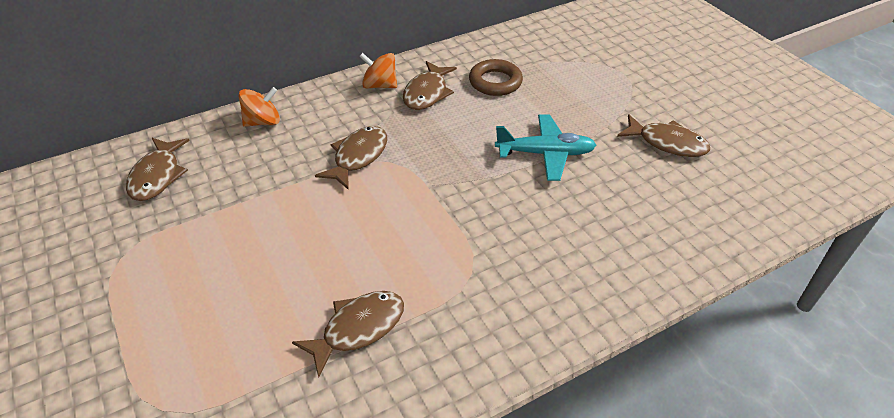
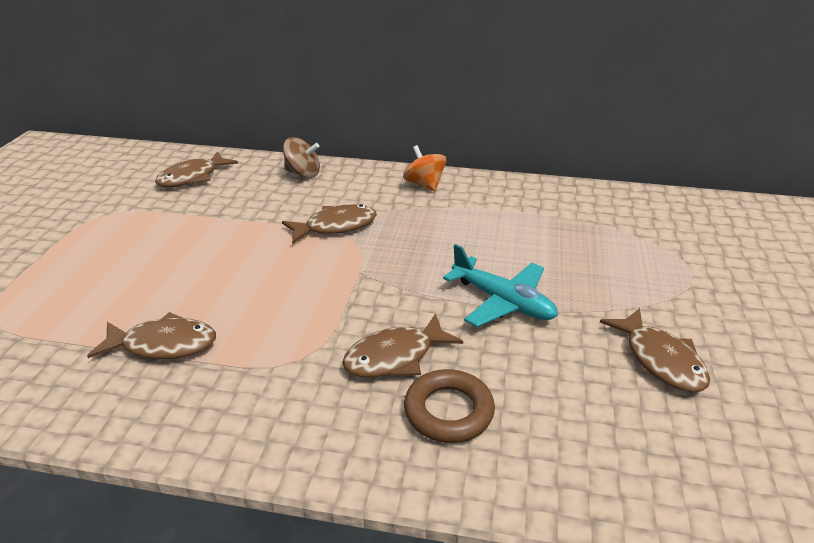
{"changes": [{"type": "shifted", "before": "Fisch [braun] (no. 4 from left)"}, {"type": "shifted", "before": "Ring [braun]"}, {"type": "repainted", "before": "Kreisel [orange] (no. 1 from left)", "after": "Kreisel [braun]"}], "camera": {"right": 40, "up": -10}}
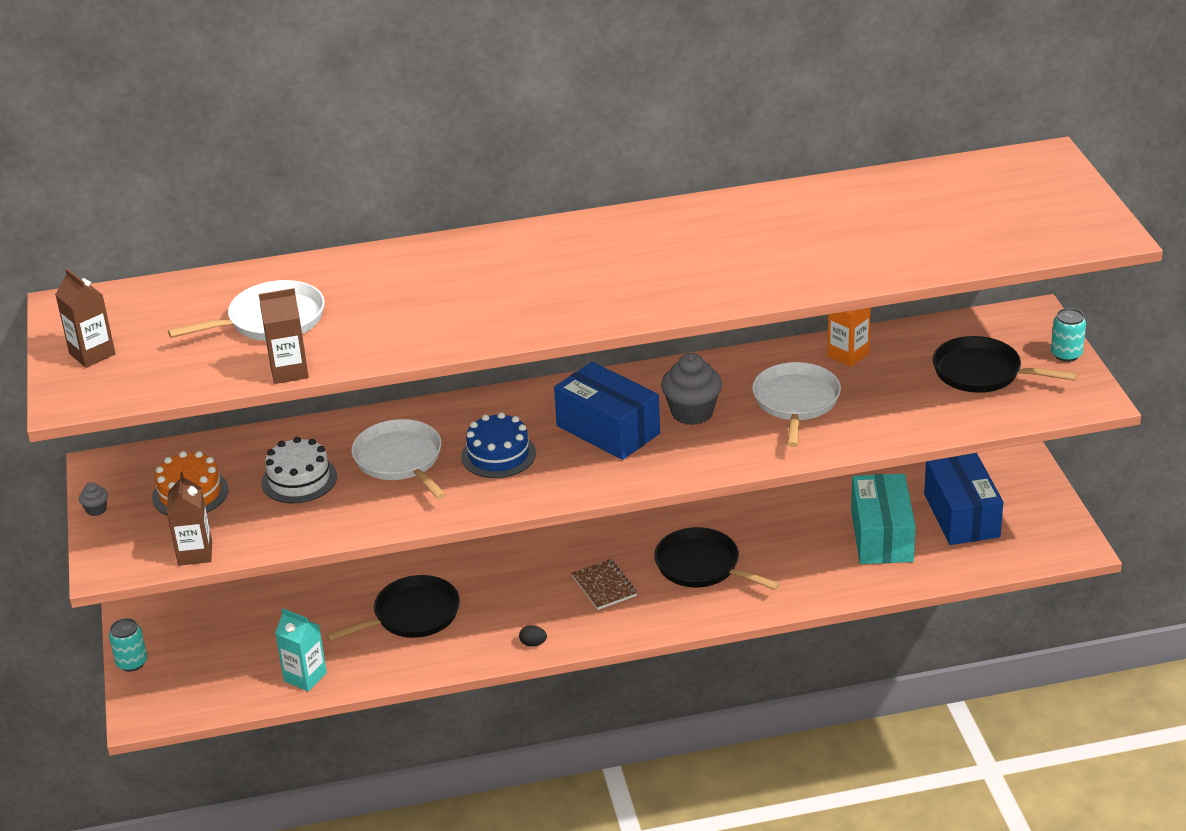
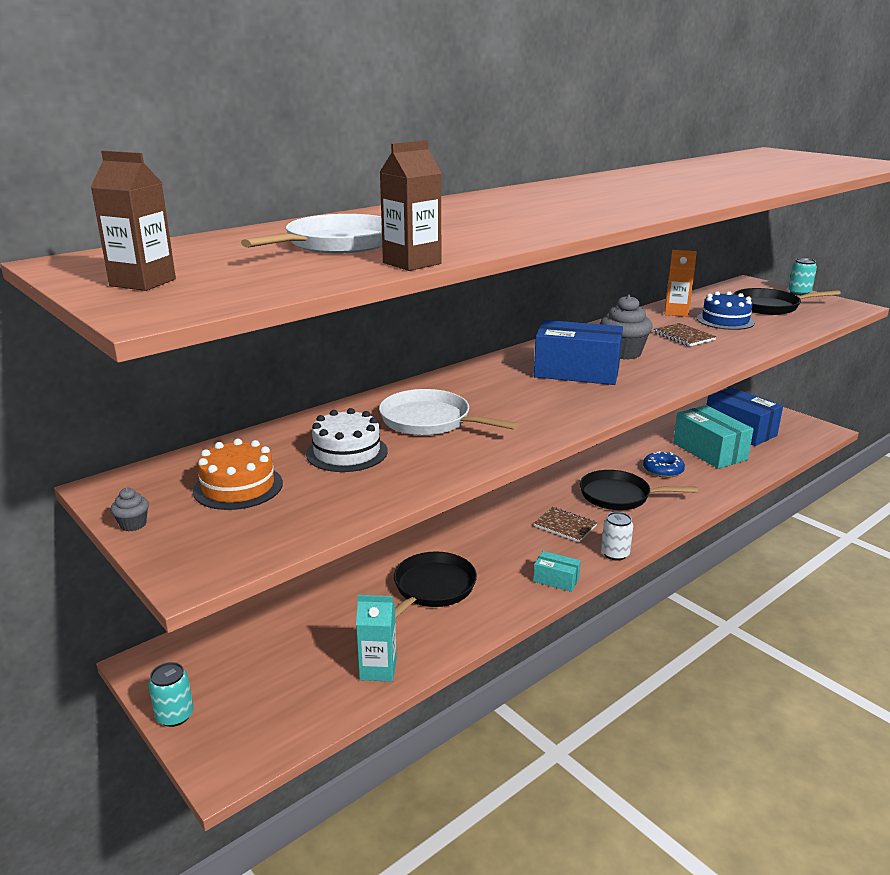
{"changes": [{"type": "gone", "before": "Getränkekarton [braun] (no. 2 from left)"}, {"type": "new", "after": "Dose [weiß]"}, {"type": "new", "after": "Donut [blau]"}, {"type": "shifted", "before": "Kuchen [blau]"}, {"type": "swapped", "before": "Ei [schwarz]", "after": "Schachtel [türkis] (no. 1 from left)"}, {"type": "swapped", "before": "Pfanne [weiß] (no. 3 from left)", "after": "Notizbuch [braun] (no. 2 from left)"}], "camera": {"right": -30, "up": -10}}
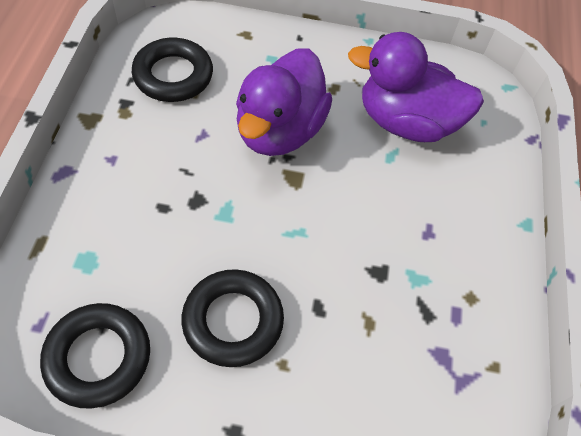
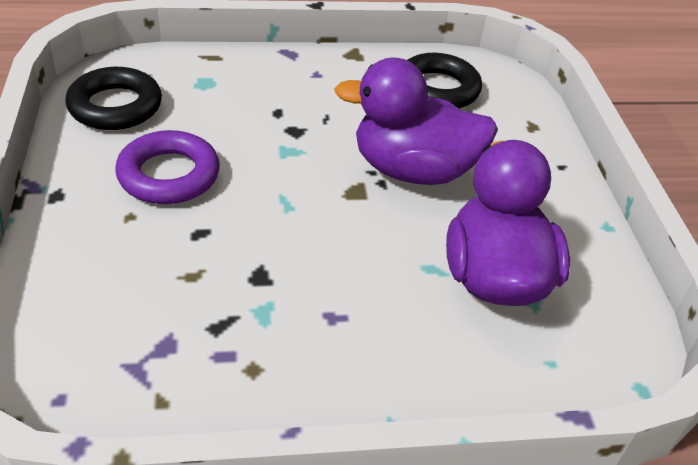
{"changes": [{"type": "repainted", "before": "Ring [schwarz] (no. 3 from left)", "after": "Ring [lila]"}], "camera": {"right": 75, "up": -15}}
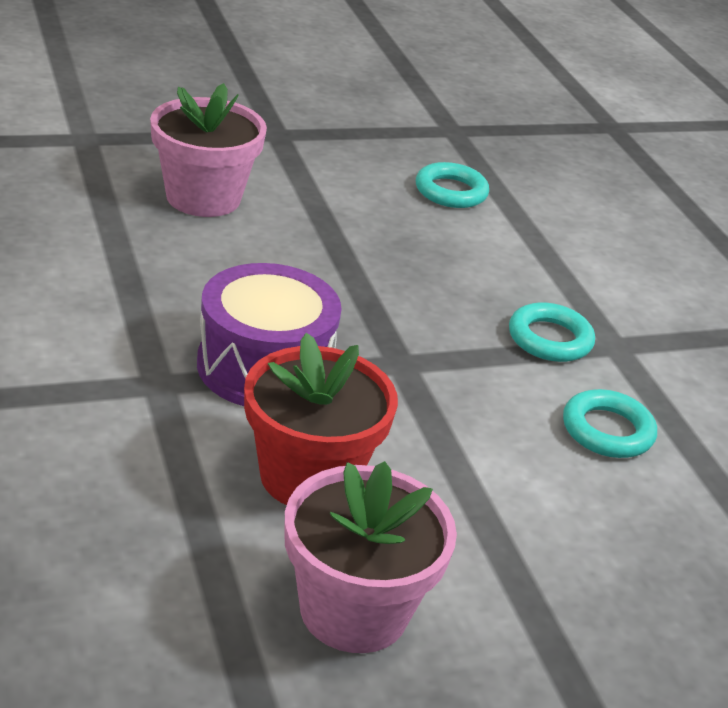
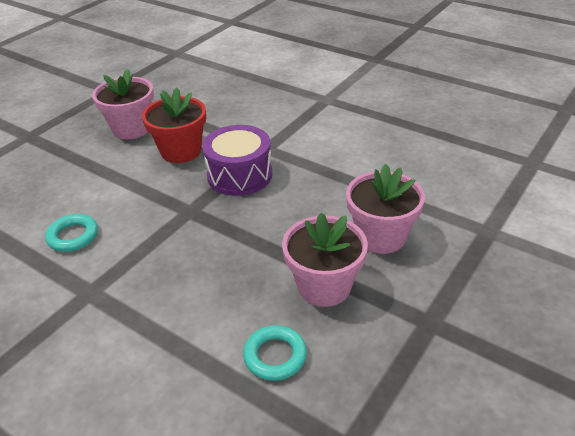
{"changes": [{"type": "gone", "before": "Ring [türkis] (no. 2 from left)"}, {"type": "new", "after": "Blumentopf [rosa] (no. 2 from left)"}], "camera": {"right": 150, "up": 5}}
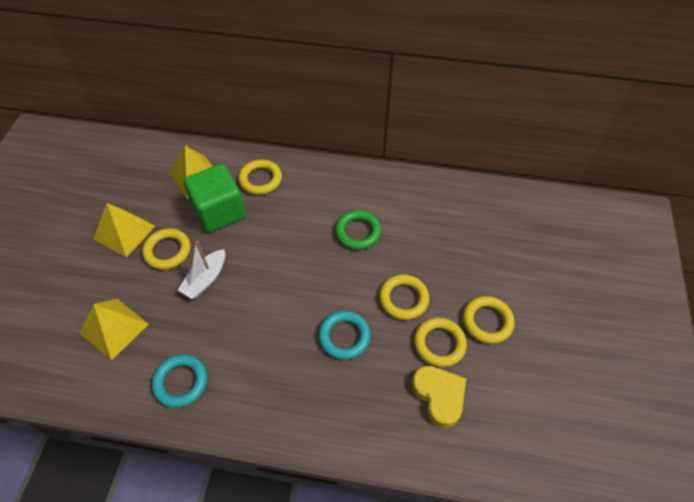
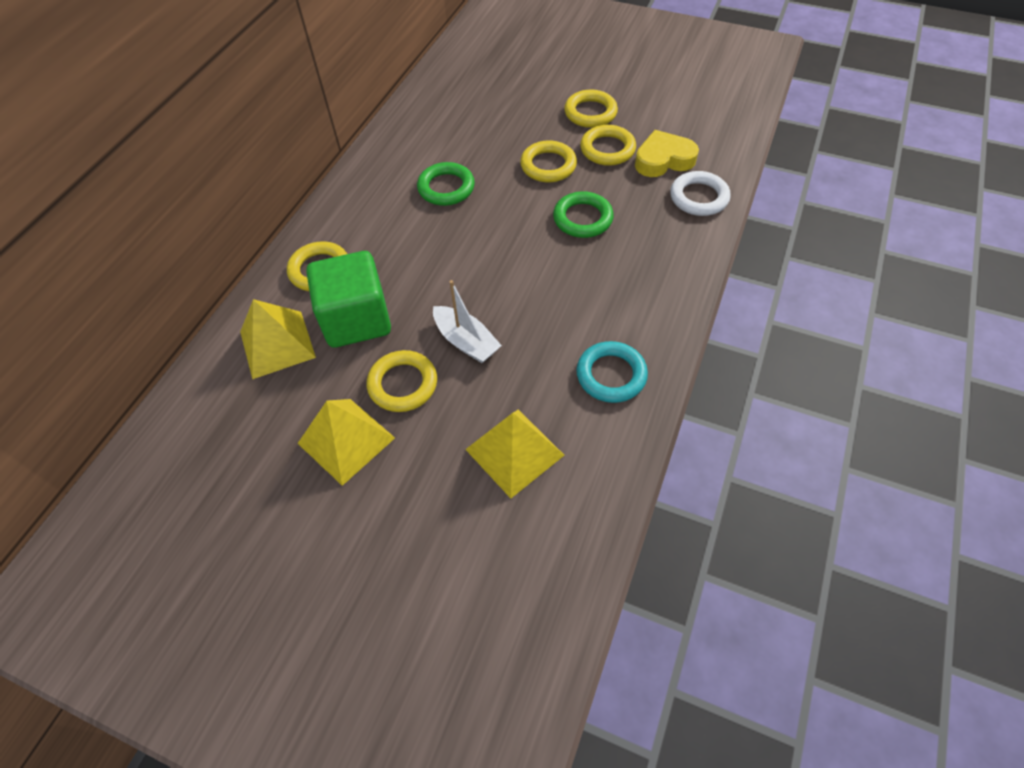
{"changes": [{"type": "new", "after": "Ring [weiß]"}, {"type": "repainted", "before": "Ring [türkis] (no. 2 from left)", "after": "Ring [grün] (no. 2 from left)"}], "camera": {"right": -75, "up": 0}}
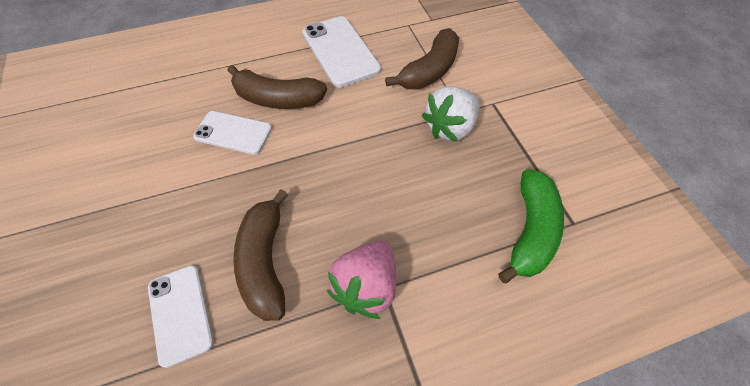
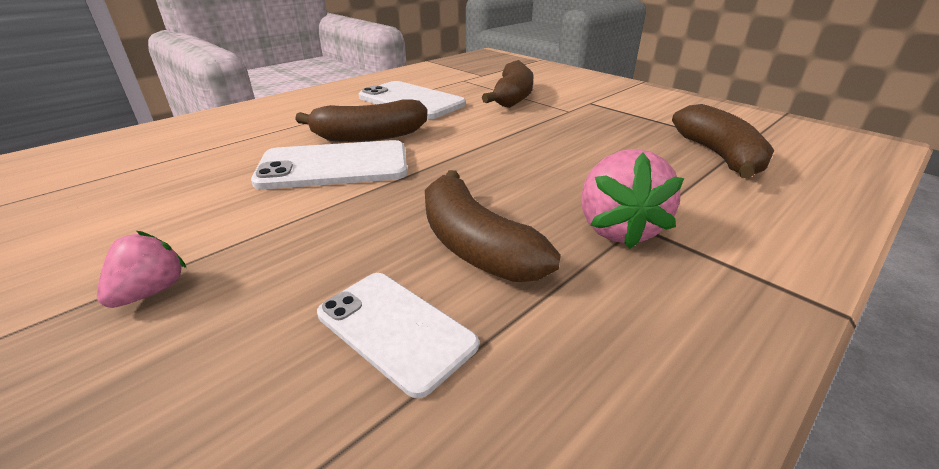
{"changes": [{"type": "gone", "before": "Erdbeere [weiß]"}, {"type": "new", "after": "Erdbeere [rosa] (no. 1 from left)"}, {"type": "repainted", "before": "Banane [grün]", "after": "Banane [braun] (no. 4 from left)"}, {"type": "scaled", "before": "Handy [weiß] (no. 2 from left in the first image)", "scale": 1.51}], "camera": {"right": -25, "up": -25}}
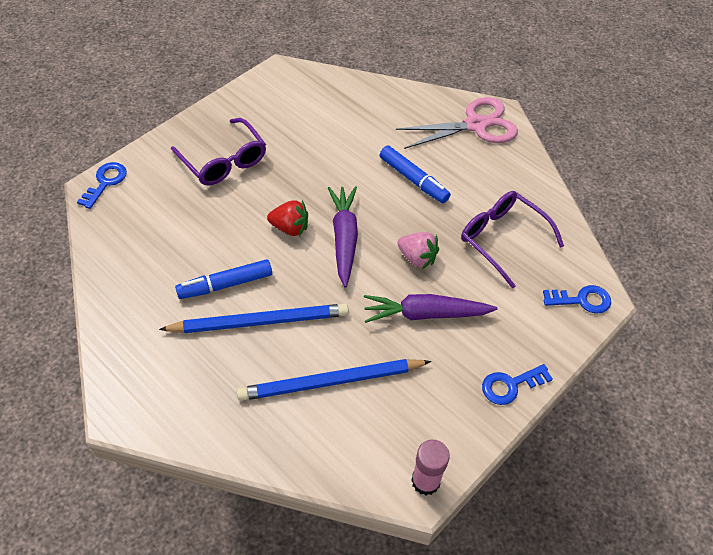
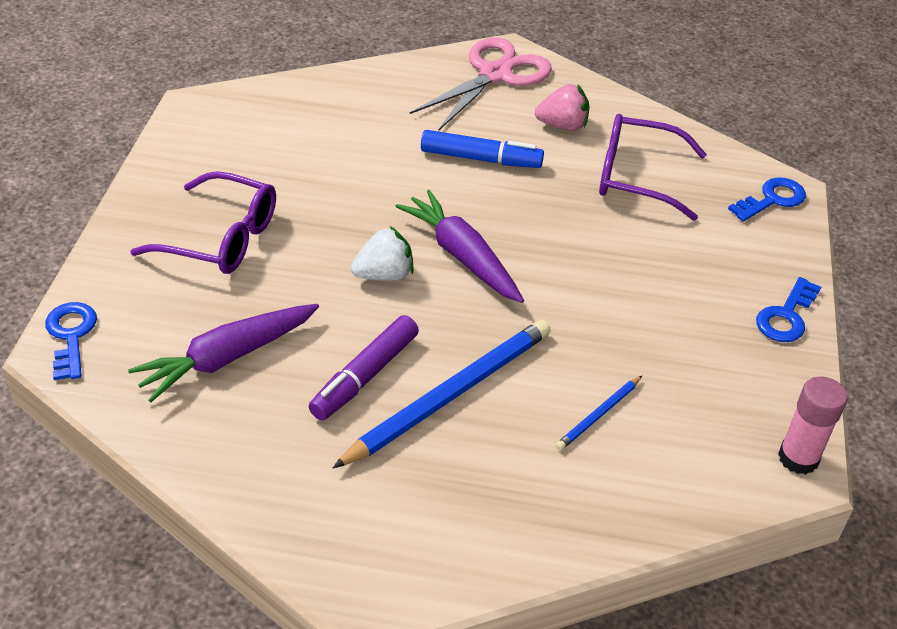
{"changes": [{"type": "shifted", "before": "Karotte [lila] (no. 2 from left in the first image)", "after": "Karotte [lila] (no. 1 from left)"}, {"type": "shifted", "before": "Erdbeere [rosa]"}, {"type": "repainted", "before": "Filzstift [blau] (no. 1 from left)", "after": "Filzstift [lila]"}, {"type": "repainted", "before": "Erdbeere [rot]", "after": "Erdbeere [weiß]"}, {"type": "scaled", "before": "Bleistift [blau] (no. 2 from left)", "scale": 0.47}], "camera": {"right": -35, "up": -10}}
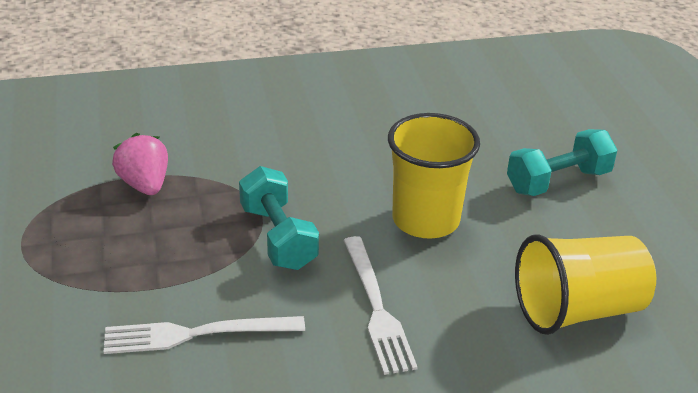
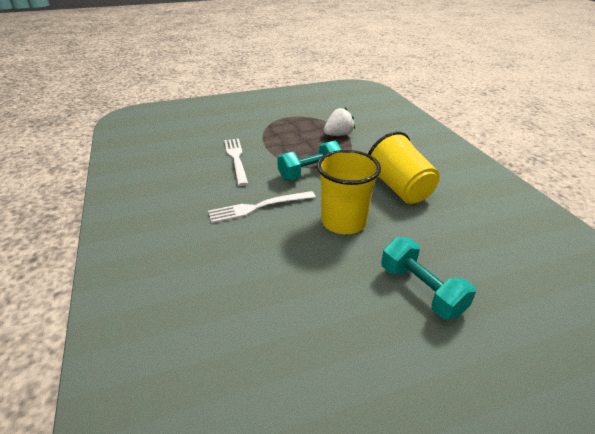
{"changes": [{"type": "shifted", "before": "Becher [gelb] (no. 2 from left)"}, {"type": "repainted", "before": "Erdbeere [rosa]", "after": "Erdbeere [weiß]"}], "camera": {"right": 85, "up": 0}}
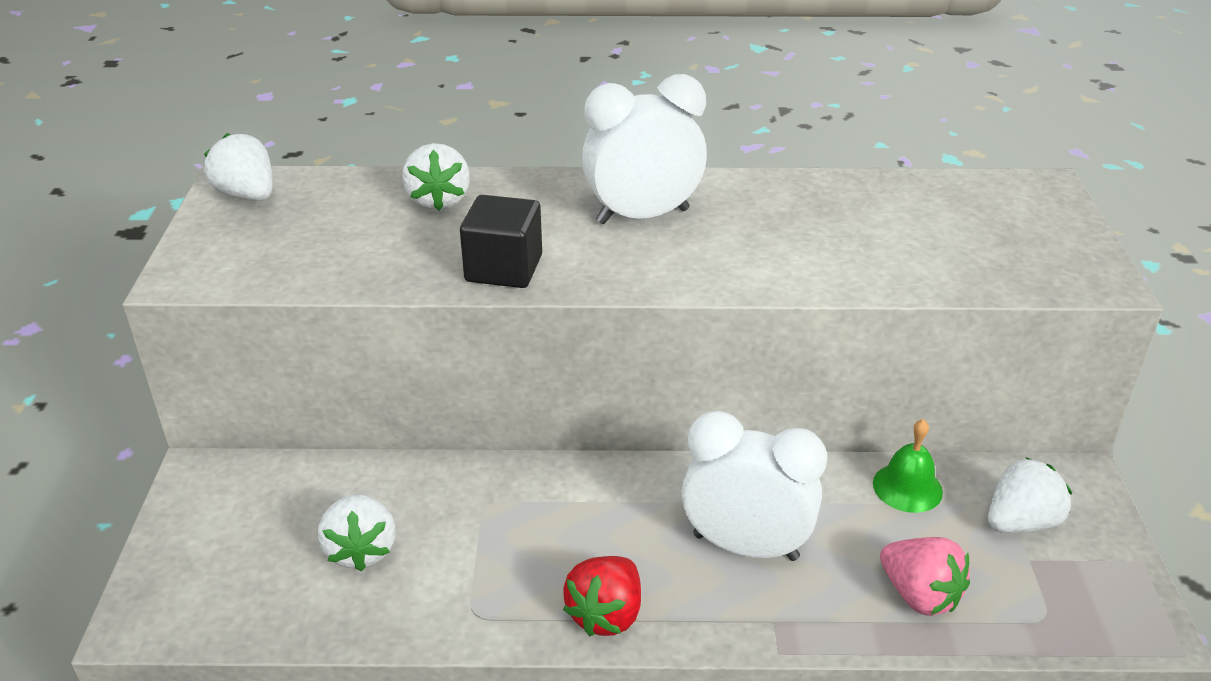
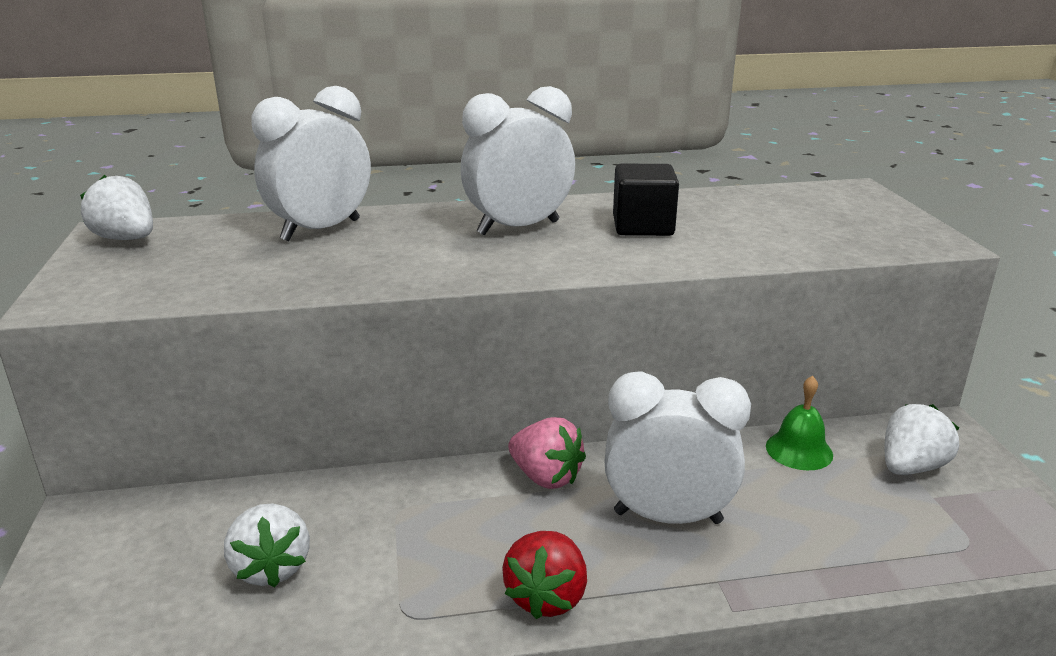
{"changes": [{"type": "shifted", "before": "Kubus [schwarz]"}, {"type": "shifted", "before": "Erdbeere [rosa]"}, {"type": "swapped", "before": "Erdbeere [weiß] (no. 3 from left)", "after": "Wecker [weiß] (no. 1 from left)"}], "camera": {"right": -10, "up": -10}}
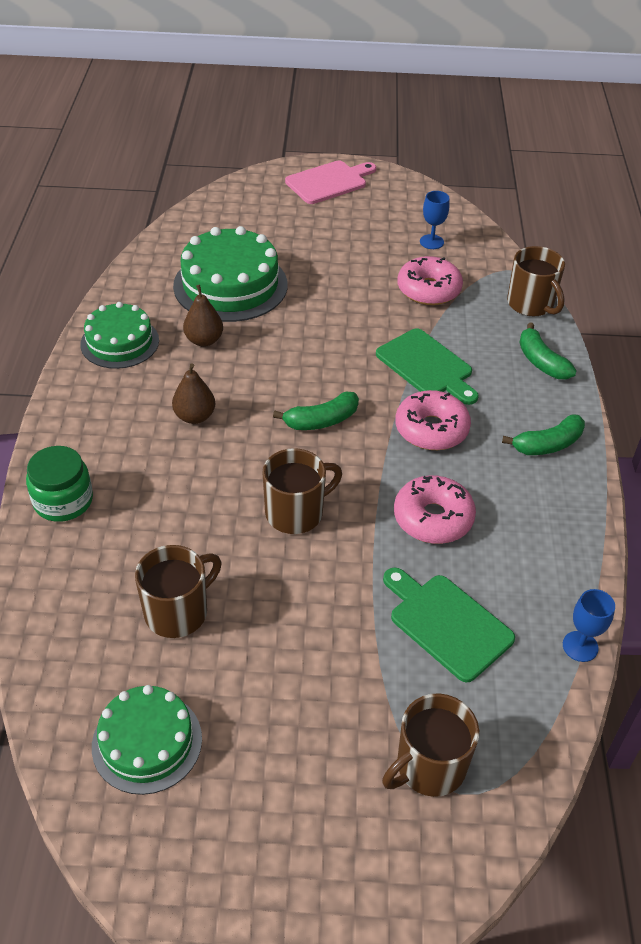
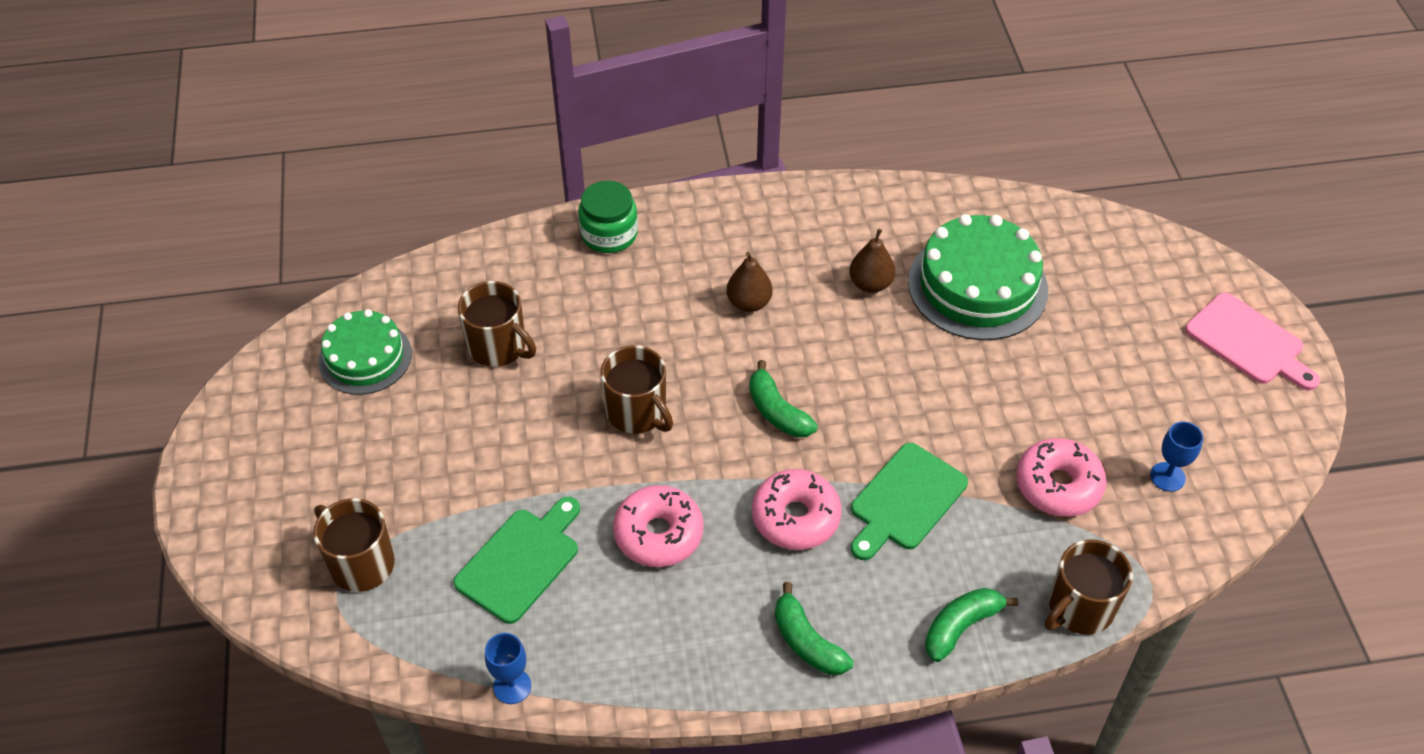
{"changes": [{"type": "gone", "before": "Kuchen [grün] (no. 1 from left)"}], "camera": {"right": 80, "up": 5}}
